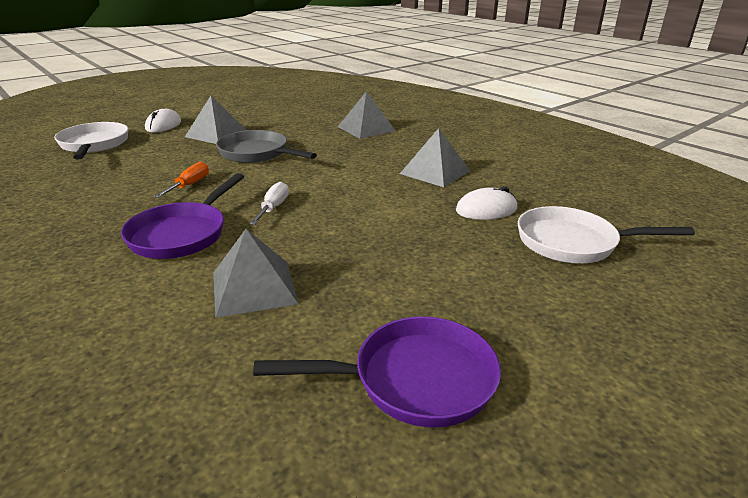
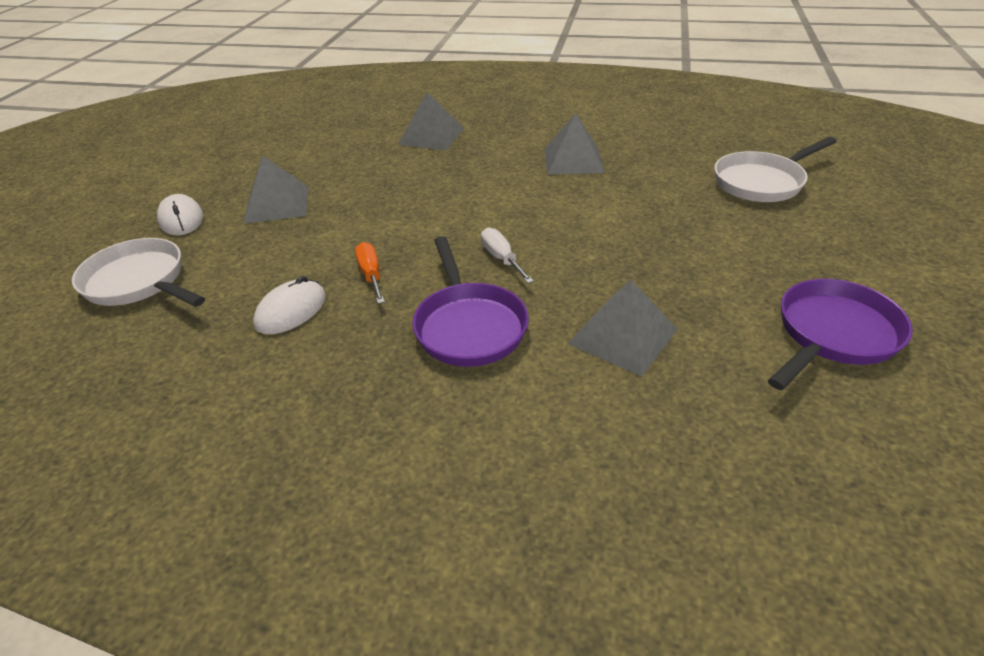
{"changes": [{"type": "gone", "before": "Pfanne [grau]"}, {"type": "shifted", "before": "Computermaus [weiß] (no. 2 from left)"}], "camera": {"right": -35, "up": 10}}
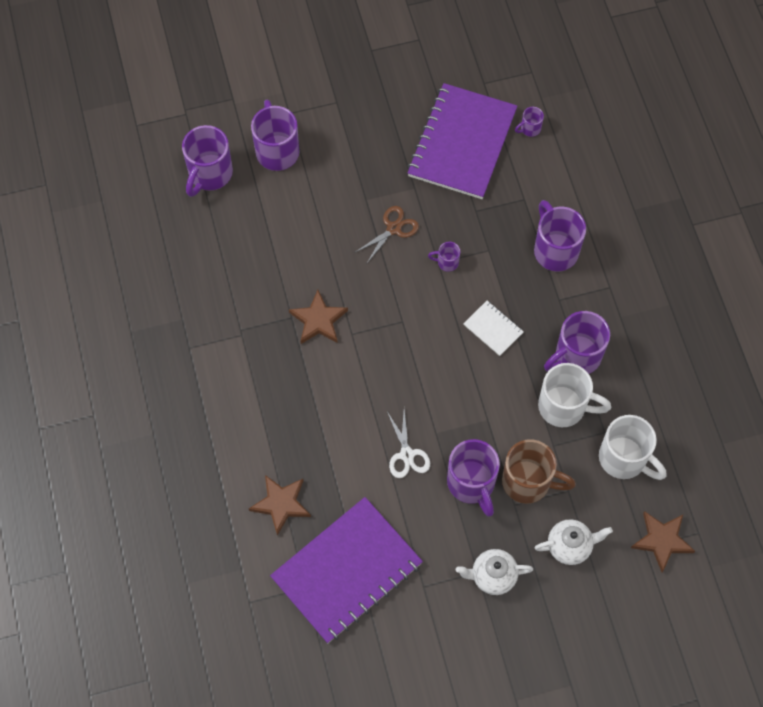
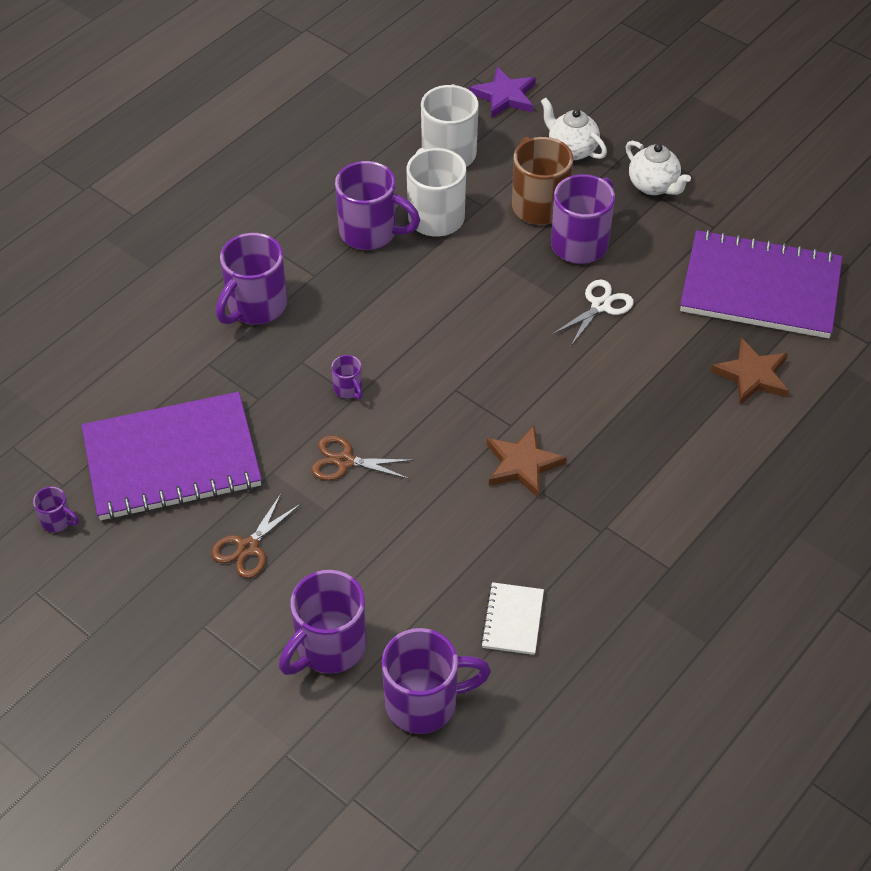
{"changes": [{"type": "new", "after": "Schere [braun] (no. 1 from left)"}, {"type": "shifted", "before": "Notizbuch [weiß]"}, {"type": "shifted", "before": "Tasse [lila] (no. 5 from left in the first image)", "after": "Tasse [lila] (no. 1 from left)"}, {"type": "repainted", "before": "Stern [braun] (no. 3 from left)", "after": "Stern [lila]"}], "camera": {"right": -125, "up": -15}}
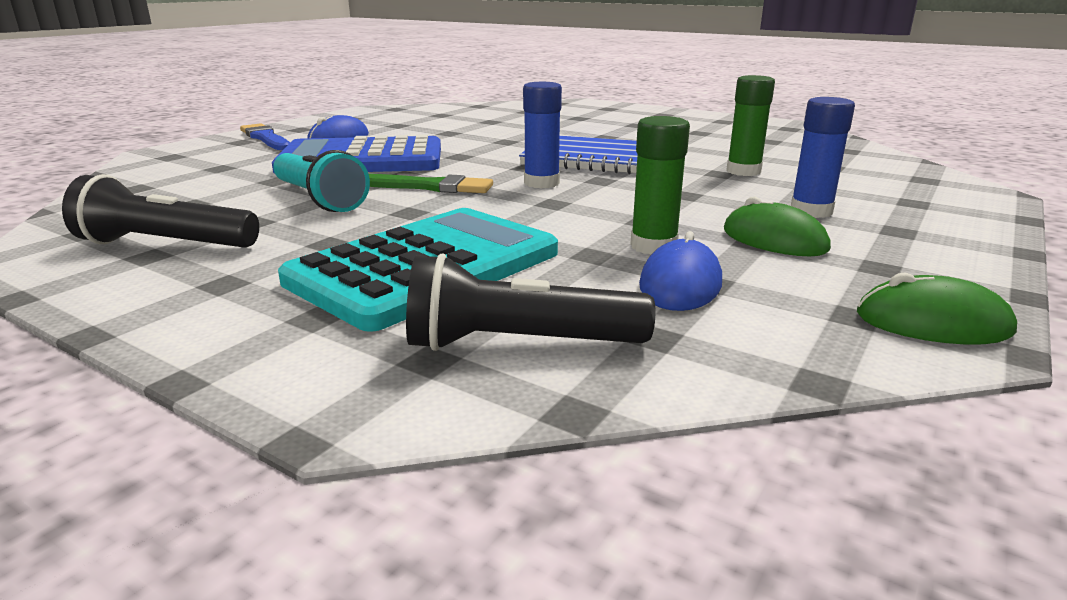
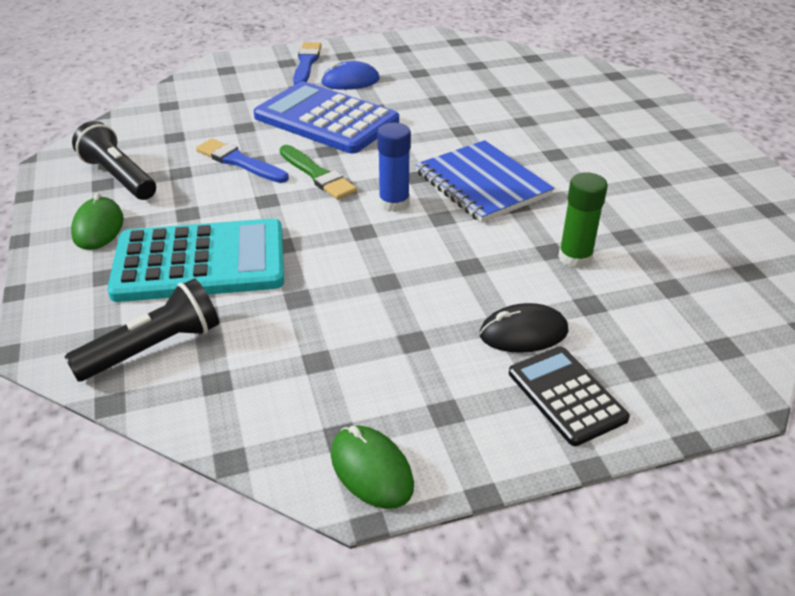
{"changes": [{"type": "gone", "before": "Klebestift [grün] (no. 1 from left)"}, {"type": "gone", "before": "Computermaus [blau] (no. 2 from left)"}, {"type": "new", "after": "Taschenrechner [schwarz]"}, {"type": "shifted", "before": "Computermaus [grün] (no. 1 from left)"}, {"type": "swapped", "before": "Taschenlampe [türkis]", "after": "Pinsel [blau] (no. 1 from left)"}, {"type": "swapped", "before": "Klebestift [blau] (no. 2 from left)", "after": "Computermaus [schwarz]"}, {"type": "rotated", "before": "Taschenlampe [schwarz] (no. 2 from left)", "turn": 105}], "camera": {"right": 40, "up": 15}}
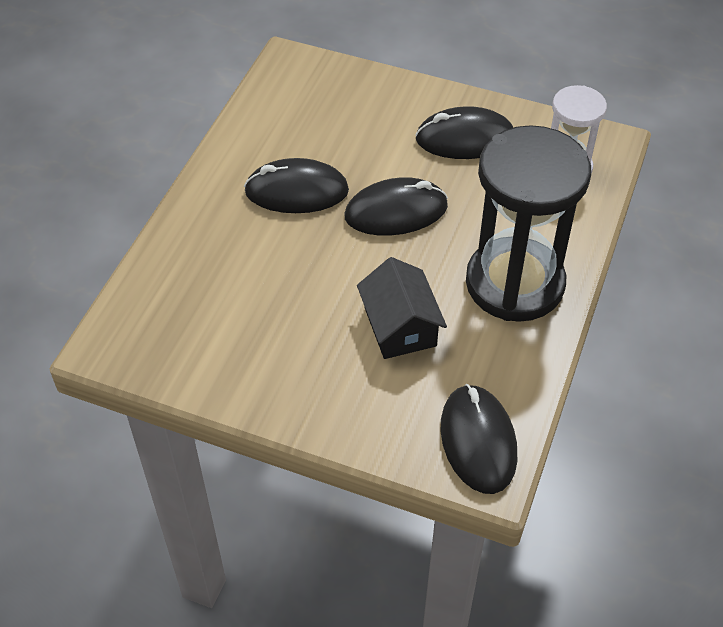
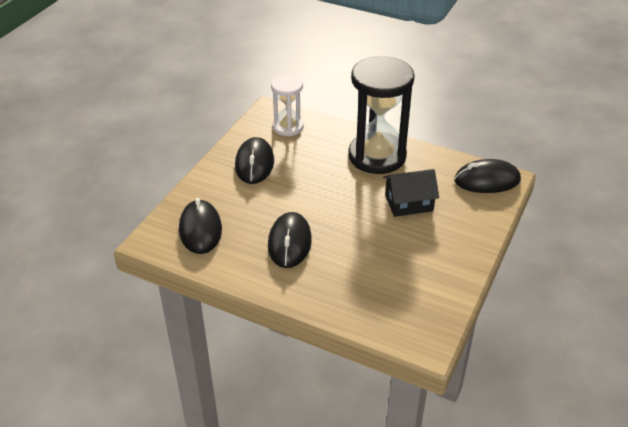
{"changes": [{"type": "shifted", "before": "Computermaus [schwarz] (no. 2 from left in the first image)", "after": "Computermaus [schwarz] (no. 1 from left)"}], "camera": {"right": -85, "up": -10}}
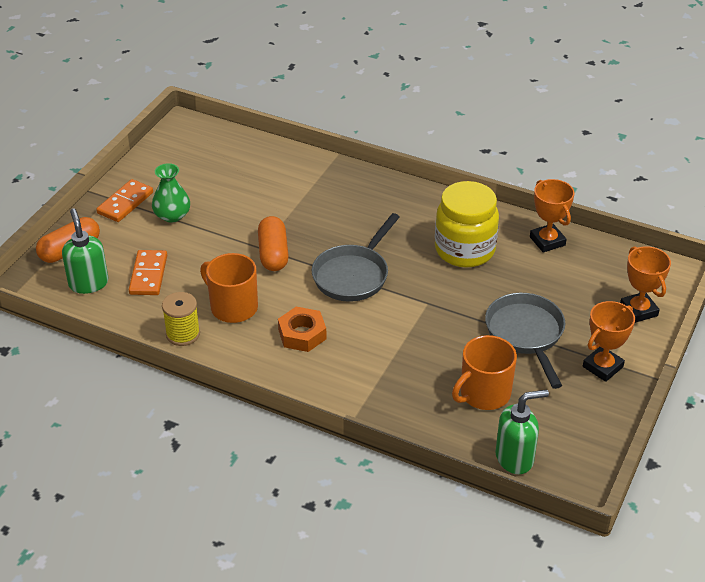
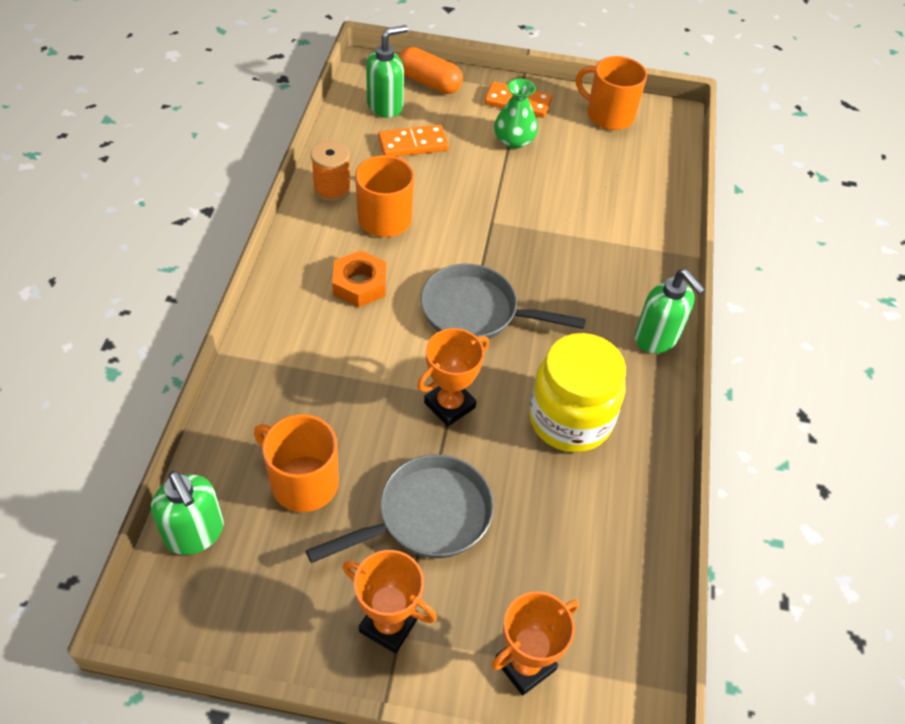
{"changes": [{"type": "gone", "before": "Kapsel [orange] (no. 2 from left)"}, {"type": "new", "after": "Tasse [orange] (no. 3 from left)"}, {"type": "new", "after": "Seifenspender [grün] (no. 3 from left)"}, {"type": "shifted", "before": "Pokal [orange] (no. 1 from left in the first image)", "after": "Pokal [orange] (no. 2 from left)"}, {"type": "repainted", "before": "Garnrolle [gelb]", "after": "Garnrolle [orange]"}], "camera": {"right": 70, "up": 10}}
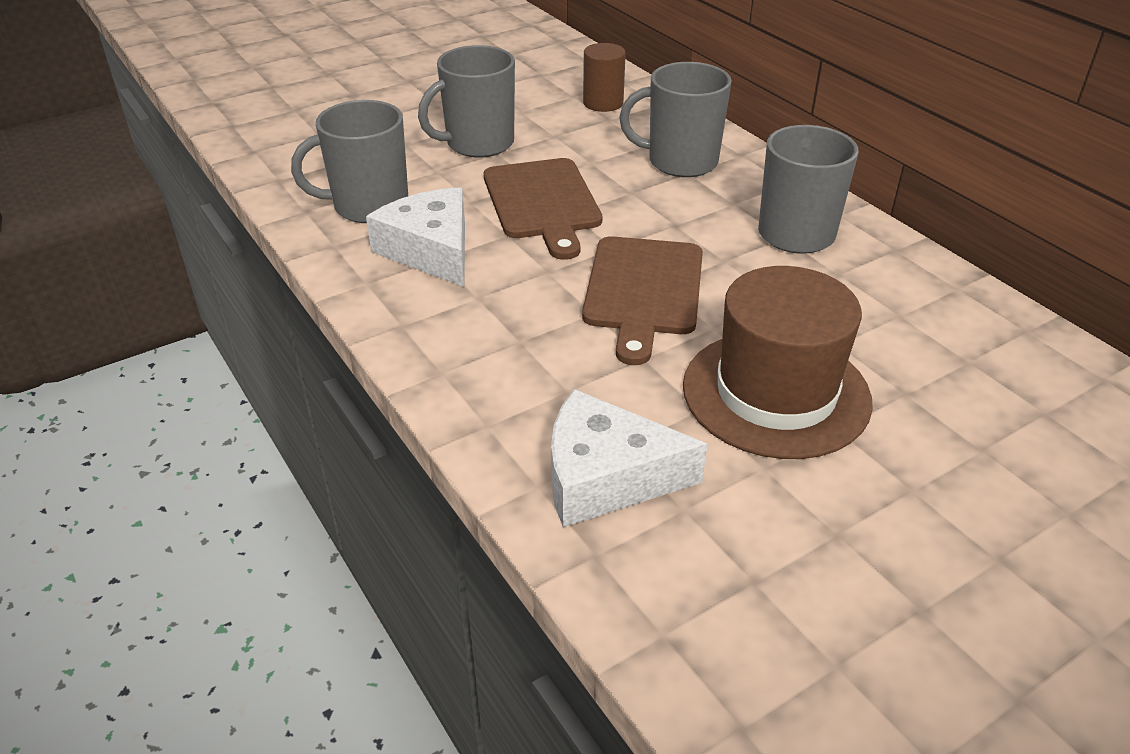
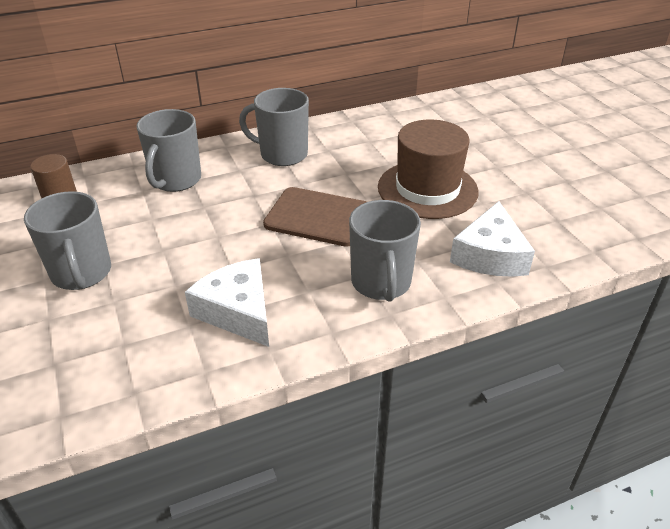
{"changes": [{"type": "gone", "before": "Schneidebrett [braun] (no. 1 from left)"}, {"type": "shifted", "before": "Tasse [grau] (no. 1 from left in the first image)", "after": "Tasse [grau] (no. 4 from left)"}, {"type": "rotated", "before": "Käse [weiß] (no. 1 from left)", "turn": 75}], "camera": {"right": -80, "up": 0}}
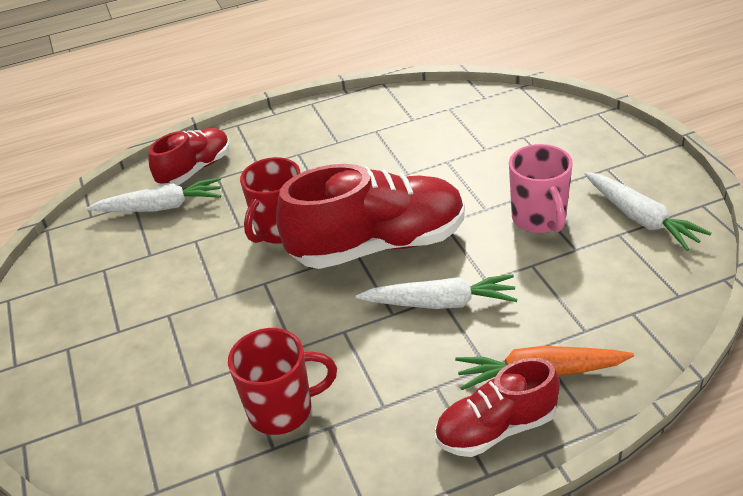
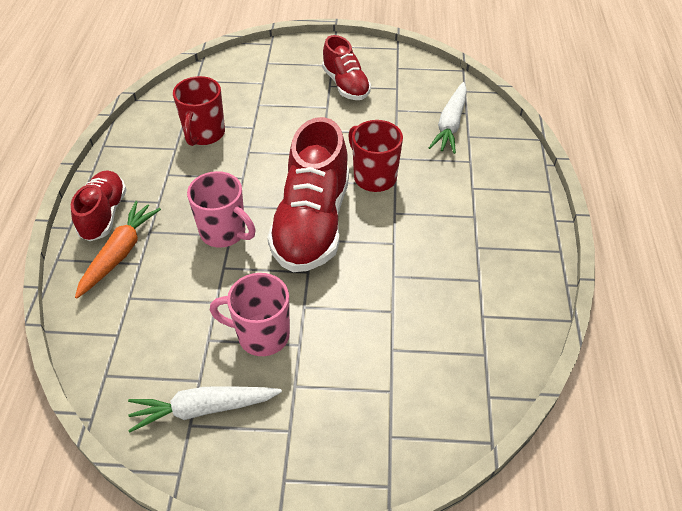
{"changes": [{"type": "shifted", "before": "Schuh [rot] (no. 1 from left in the first image)", "after": "Schuh [rot] (no. 3 from left)"}, {"type": "swapped", "before": "Karotte [weiß] (no. 2 from left)", "after": "Tasse [rosa] (no. 1 from left)"}], "camera": {"right": 110, "up": 10}}
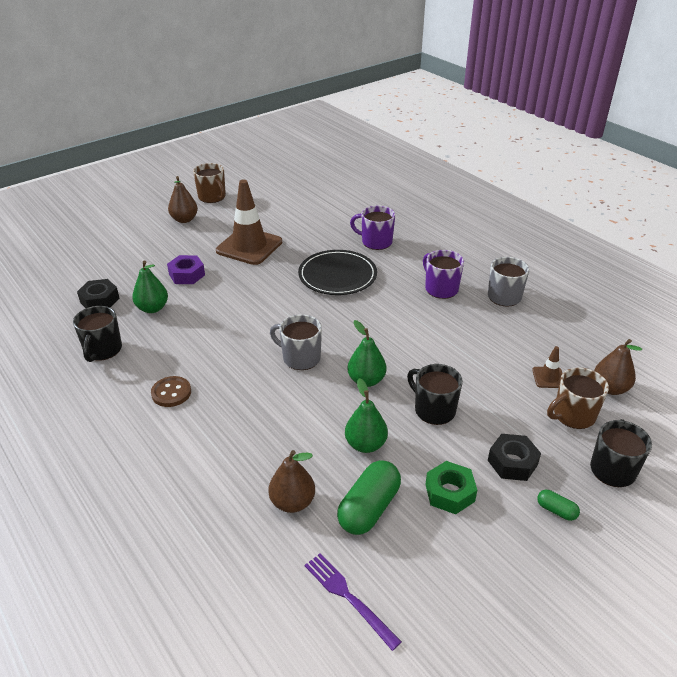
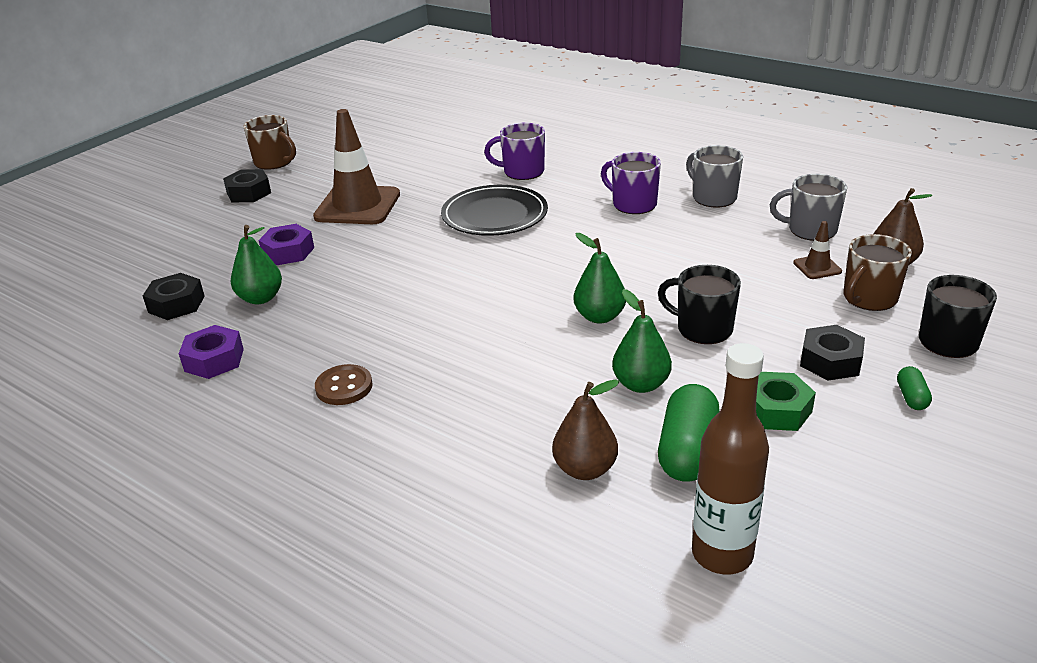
{"changes": [{"type": "shifted", "before": "Tasse [grau] (no. 1 from left in the first image)", "after": "Tasse [grau] (no. 2 from left)"}, {"type": "swapped", "before": "Tasse [schwarz] (no. 1 from left)", "after": "Sechskantmutter [lila] (no. 1 from left)"}, {"type": "swapped", "before": "Birne [braun] (no. 1 from left)", "after": "Sechskantmutter [schwarz] (no. 2 from left)"}, {"type": "swapped", "before": "Gabel [lila]", "after": "Flasche [braun]"}, {"type": "rotated", "before": "Kapsel [grün] (no. 2 from left)", "turn": 75}], "camera": {"right": -15, "up": -5}}
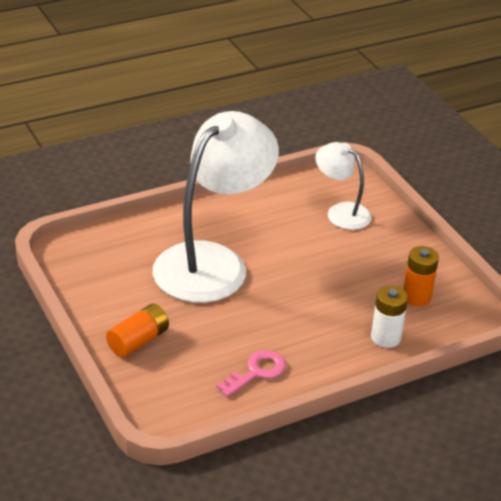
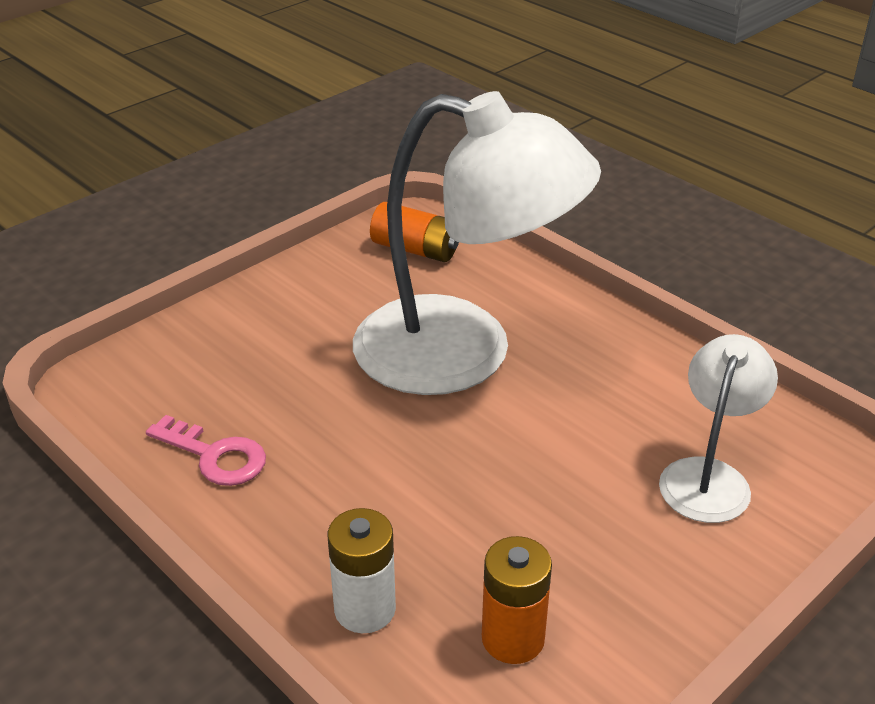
{"changes": [{"type": "shifted", "before": "Batterie [orange] (no. 1 from left)"}], "camera": {"right": 75, "up": 0}}
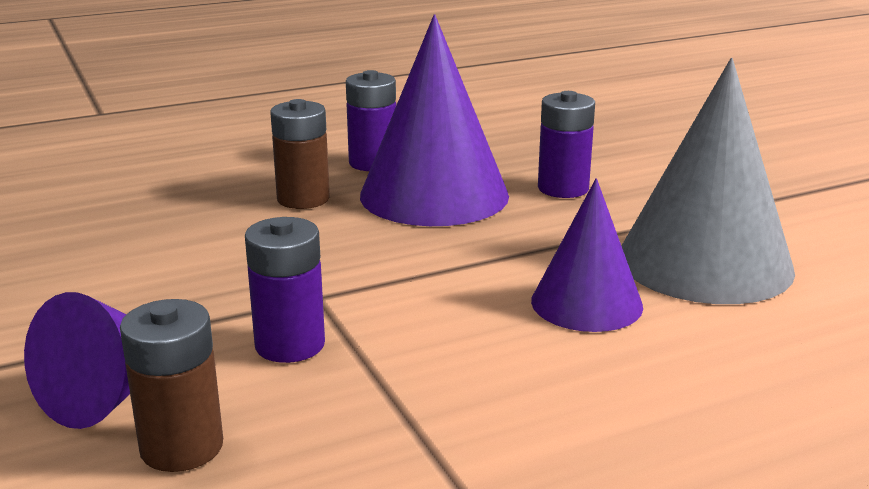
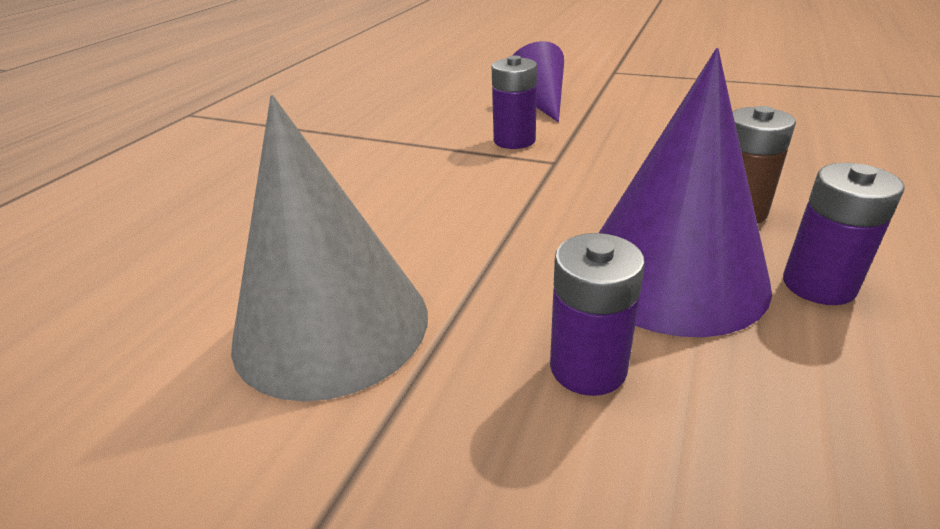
{"changes": [{"type": "gone", "before": "Batterie [braun] (no. 1 from left)"}, {"type": "gone", "before": "Kegel [lila] (no. 3 from left)"}], "camera": {"right": 140, "up": 10}}
